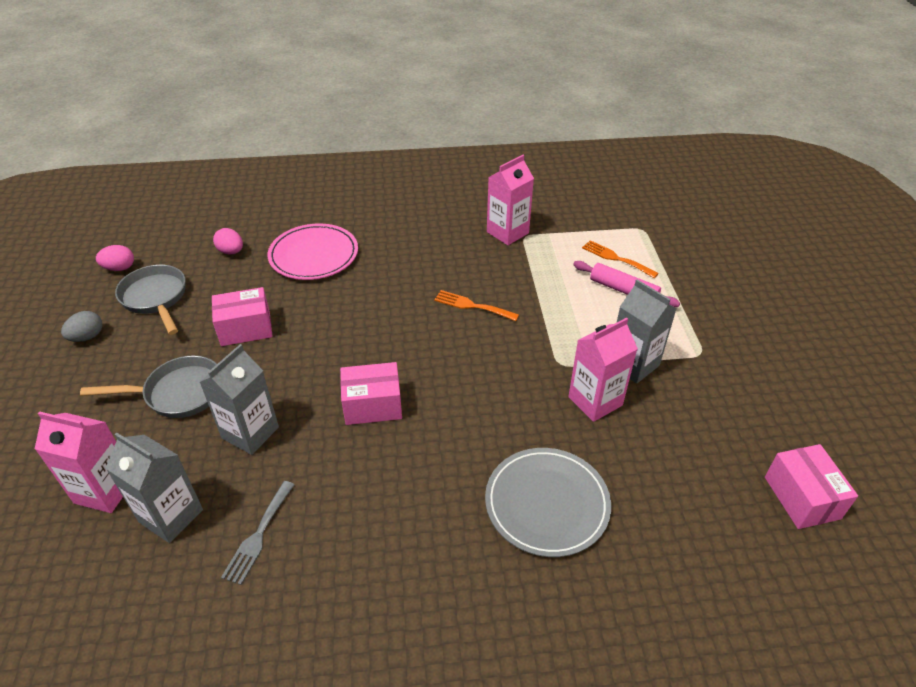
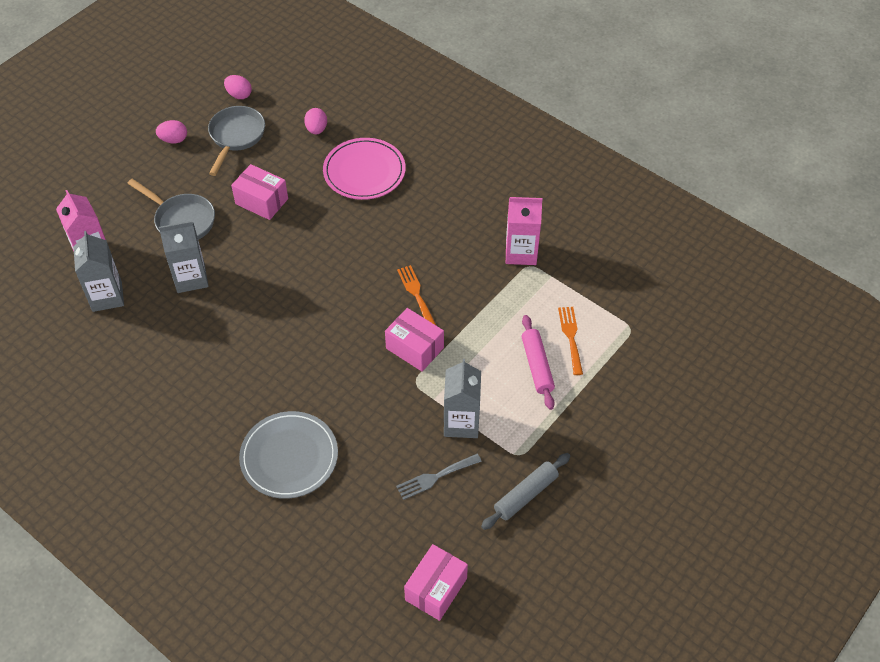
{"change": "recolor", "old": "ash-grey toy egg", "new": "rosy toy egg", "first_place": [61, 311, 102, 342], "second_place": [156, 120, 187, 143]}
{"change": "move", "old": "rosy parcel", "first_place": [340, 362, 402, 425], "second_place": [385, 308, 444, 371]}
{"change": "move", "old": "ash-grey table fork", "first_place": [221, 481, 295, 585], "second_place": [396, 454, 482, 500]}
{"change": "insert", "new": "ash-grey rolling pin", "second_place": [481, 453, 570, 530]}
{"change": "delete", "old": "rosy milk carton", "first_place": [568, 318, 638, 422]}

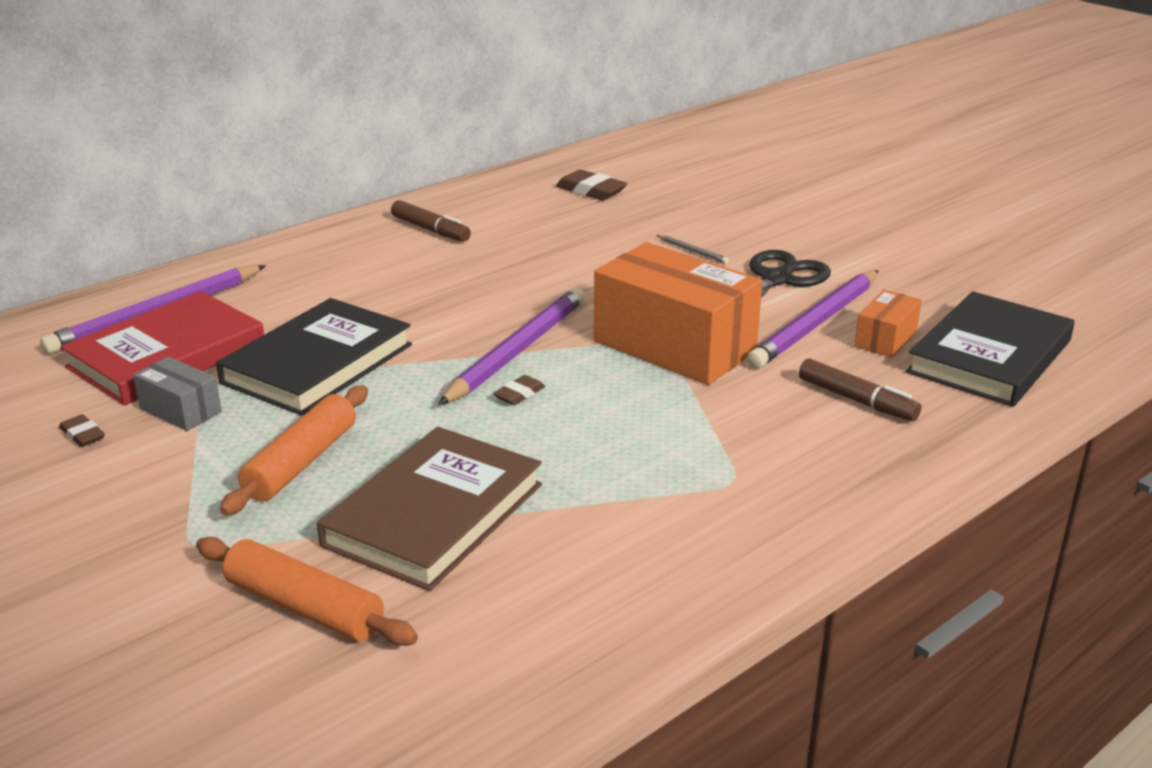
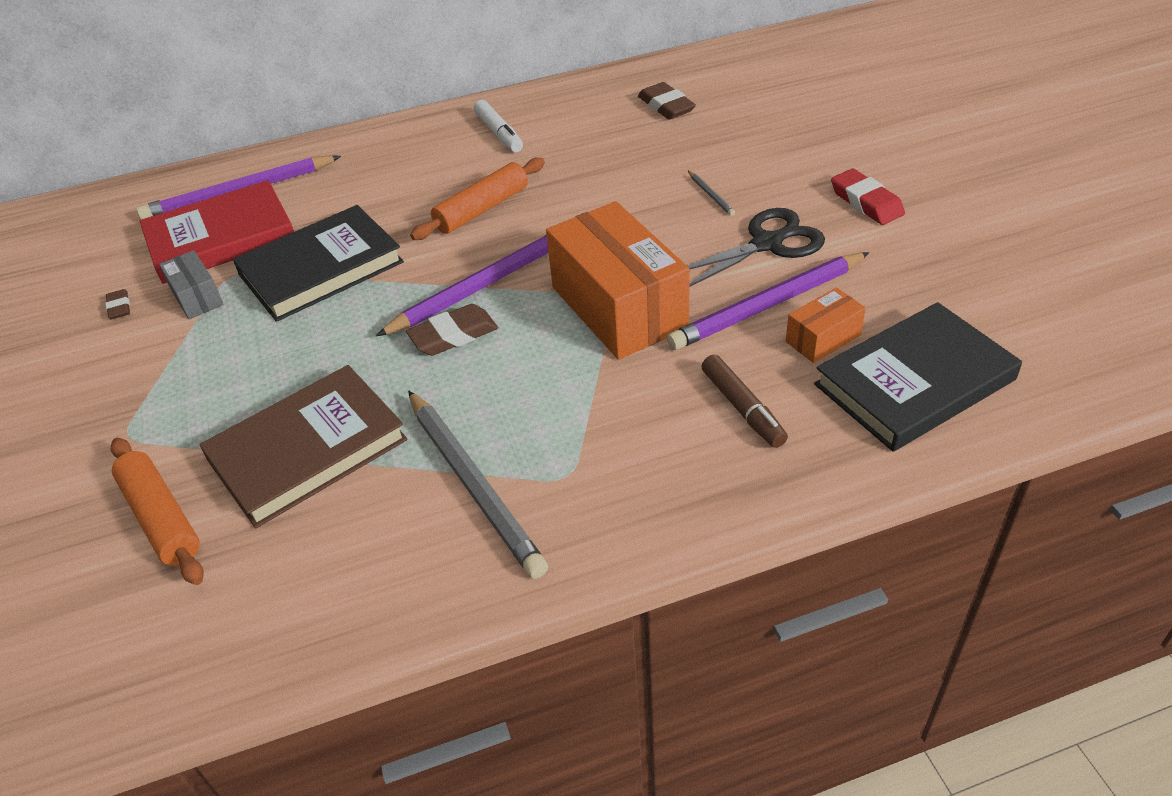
{"change": "resize", "old": "dark brown gum eraser", "first_place": [493, 375, 545, 405], "second_place": [406, 304, 498, 356], "factor": 1.74}
{"change": "insert", "new": "ash-grey lead pencil", "second_place": [408, 391, 548, 579]}
{"change": "move", "old": "orange rolling pin", "first_place": [220, 385, 368, 516], "second_place": [410, 158, 545, 240]}
{"change": "recolor", "old": "dark brown marker pen", "new": "white marker pen", "first_place": [391, 200, 471, 242], "second_place": [474, 100, 523, 152]}
{"change": "insert", "new": "scarlet gum eraser", "second_place": [831, 169, 905, 225]}

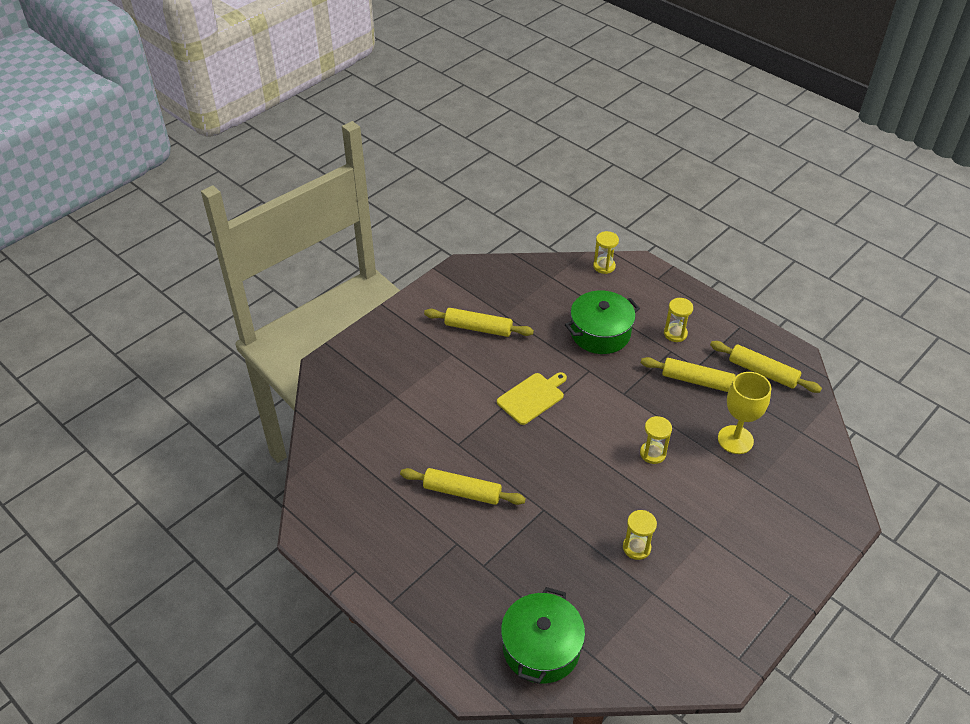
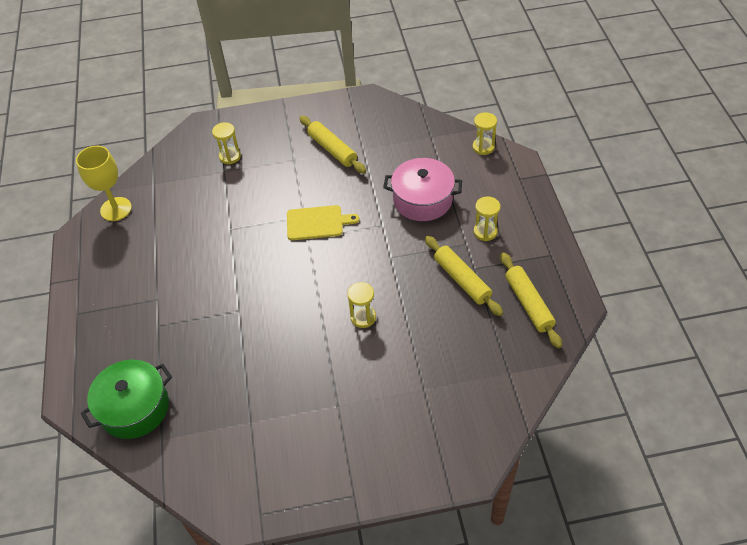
{"change": "move", "old": "bright yellow wine glass", "first_place": [718, 372, 771, 454], "second_place": [76, 146, 132, 221]}
{"change": "move", "old": "bright yellow sand timer", "first_place": [623, 510, 657, 560], "second_place": [212, 122, 241, 164]}
{"change": "recolor", "old": "leaf-green stockpot", "new": "rosy stockpot", "first_place": [565, 291, 640, 354], "second_place": [383, 158, 462, 221]}
{"change": "delete", "old": "bright yellow rolling pin", "first_place": [400, 468, 526, 505]}

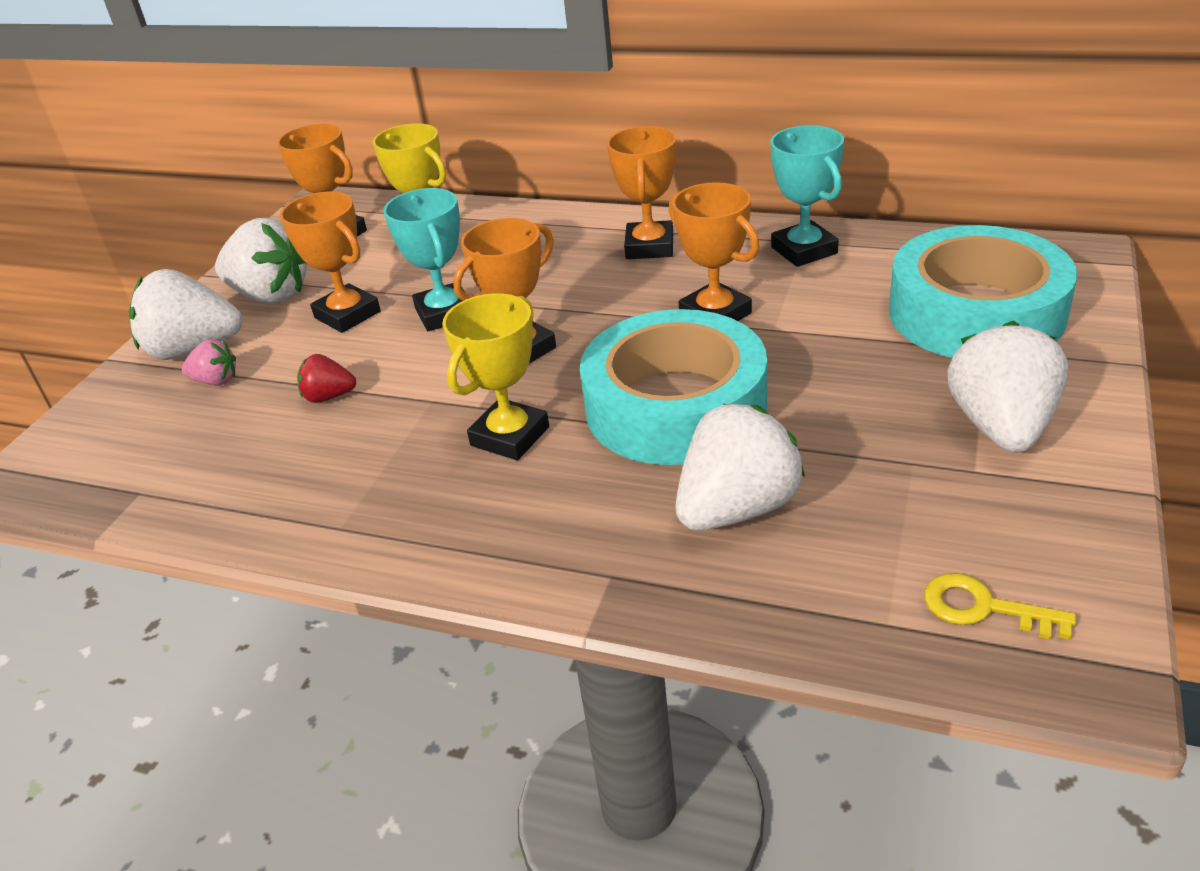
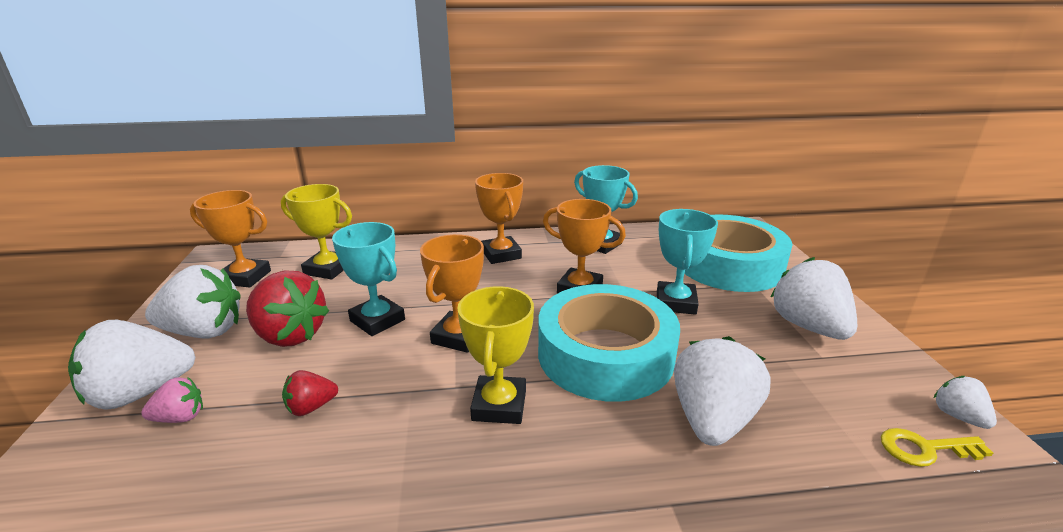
{"change": "replace", "old": "orange award cup", "new": "scarlet strawberry", "first_place": [280, 192, 381, 333], "second_place": [246, 270, 329, 347]}
{"change": "insert", "new": "turquoise award cup", "second_place": [657, 209, 718, 315]}
{"change": "insert", "new": "white strawberry", "second_place": [934, 376, 997, 429]}

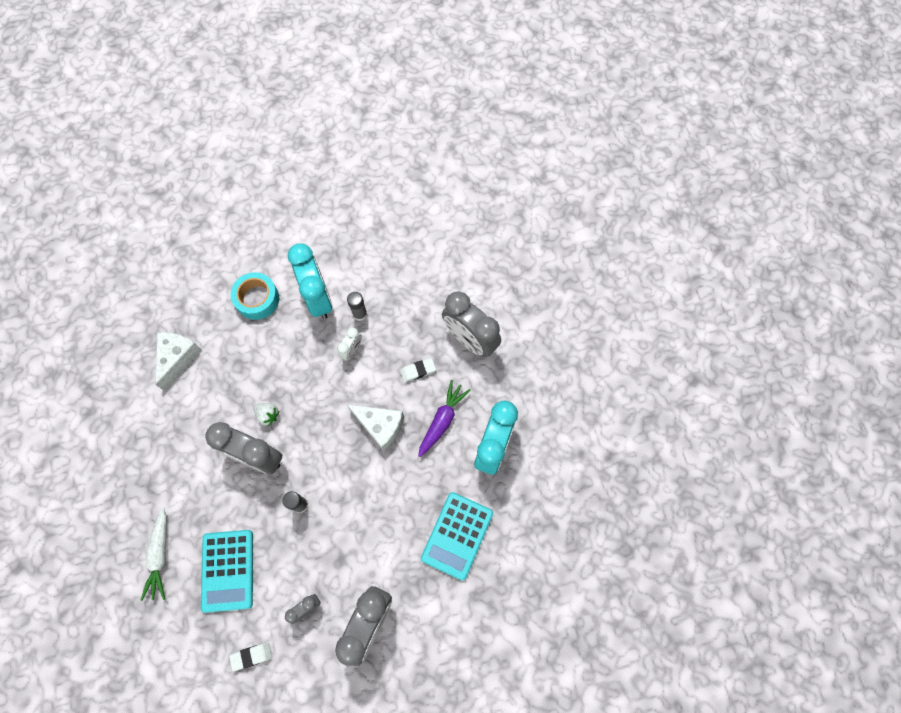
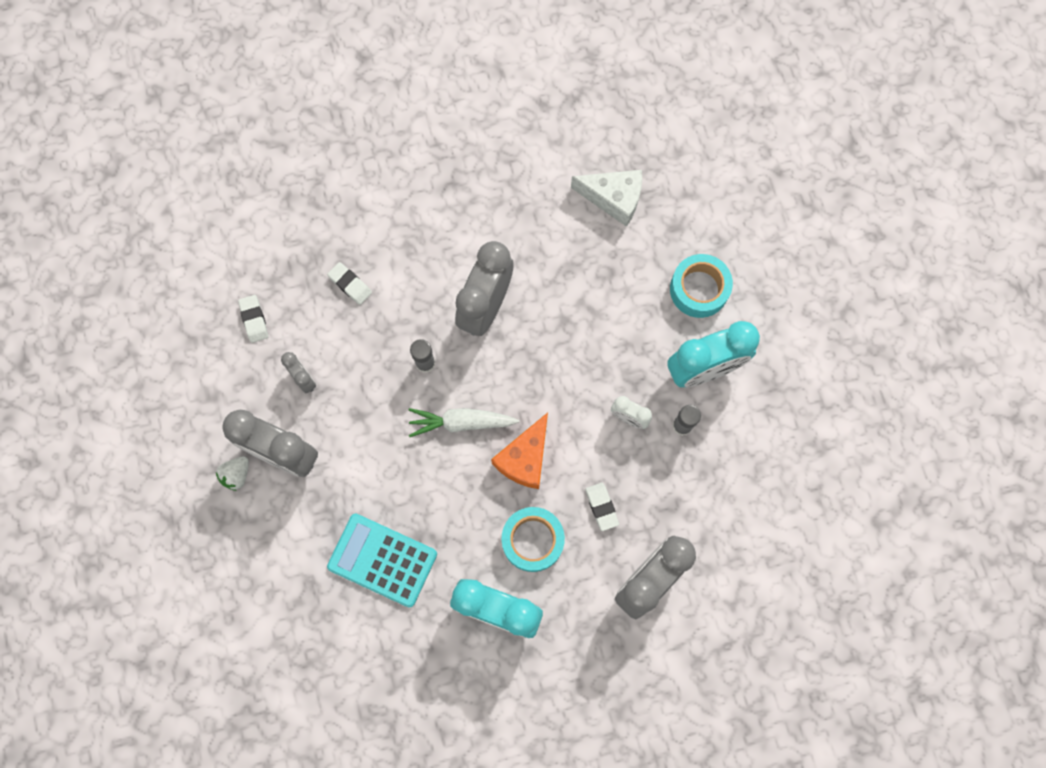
{"change": "move", "old": "white strawberry", "first_place": [254, 403, 279, 426], "second_place": [216, 456, 249, 491]}
{"change": "replace", "old": "turquoise pocket calculator", "new": "white gum eraser", "first_place": [201, 530, 253, 613], "second_place": [327, 262, 372, 305]}
{"change": "move", "old": "white root vegetable", "first_place": [141, 507, 167, 601], "second_place": [409, 408, 519, 437]}
{"change": "recolor", "old": "white cheese wedge", "new": "orange cheese wedge", "first_place": [346, 404, 404, 451], "second_place": [491, 413, 548, 489]}
{"change": "replace", "old": "royal purple root vegetable", "new": "turquoise sticky tape", "first_place": [418, 380, 471, 457], "second_place": [502, 507, 565, 572]}

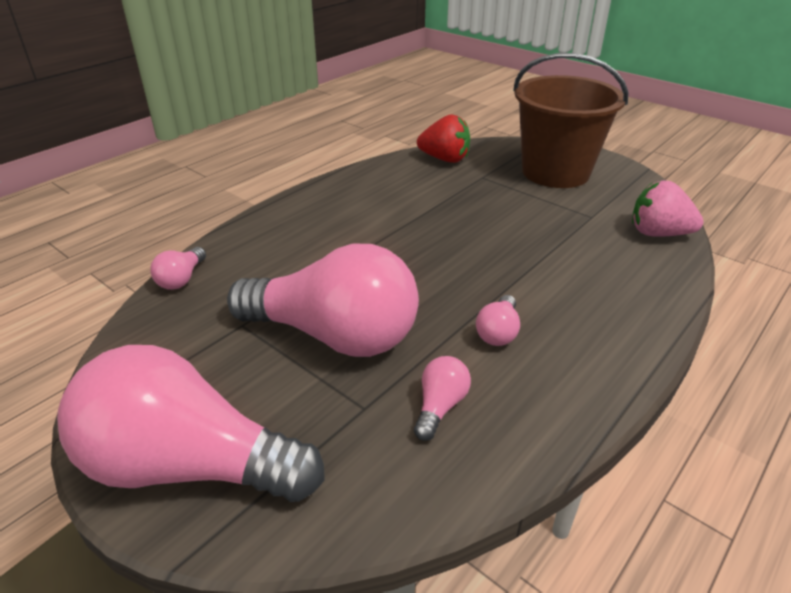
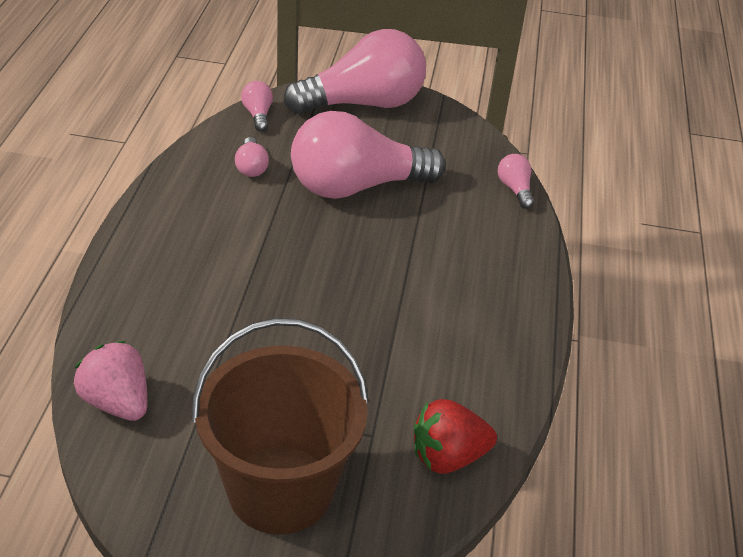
{"change": "rotate", "old": "rosy strawberry", "first_place": [632, 181, 704, 237], "second_place": [74, 341, 147, 421], "degrees": -120}
{"change": "move", "old": "rosy lightbulb", "first_place": [476, 295, 520, 346], "second_place": [241, 81, 273, 132]}

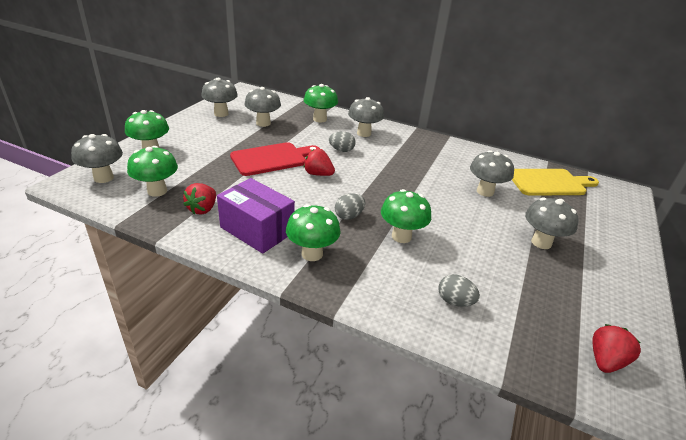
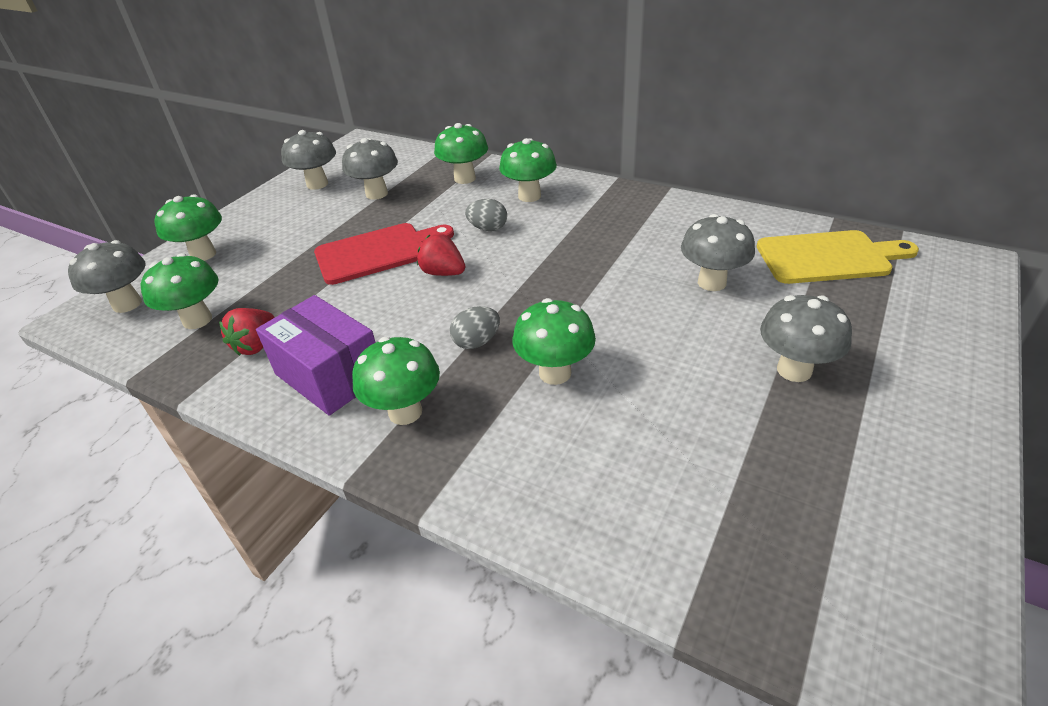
{"change": "recolor", "old": "ash-grey fungus", "new": "leaf-green fungus", "first_place": [348, 97, 384, 137], "second_place": [499, 138, 557, 202]}
{"change": "delete", "old": "ash-grey toy egg", "first_place": [438, 274, 480, 307]}
{"change": "delete", "old": "scarlet strawberry", "first_place": [592, 324, 641, 373]}

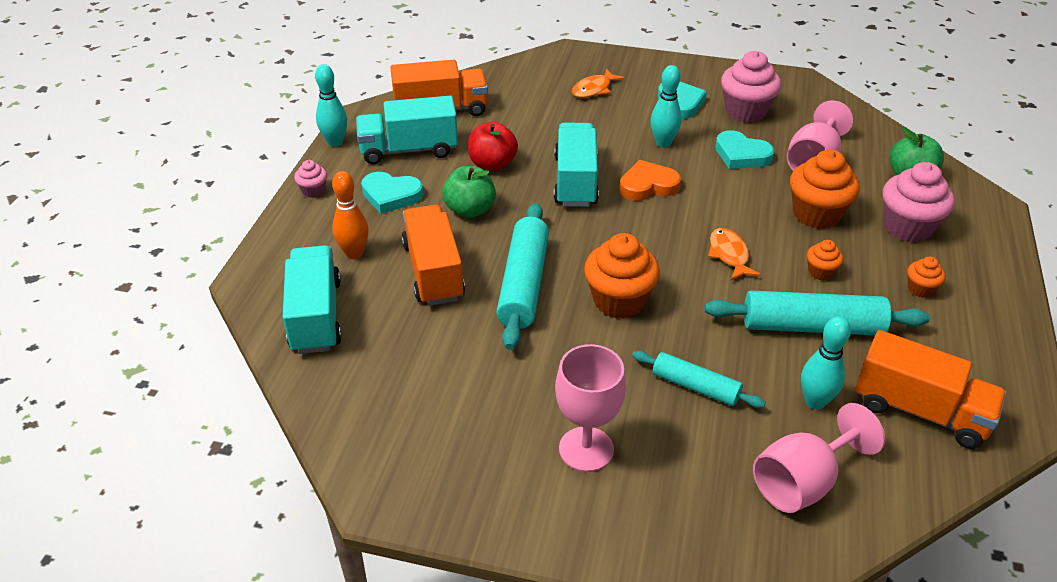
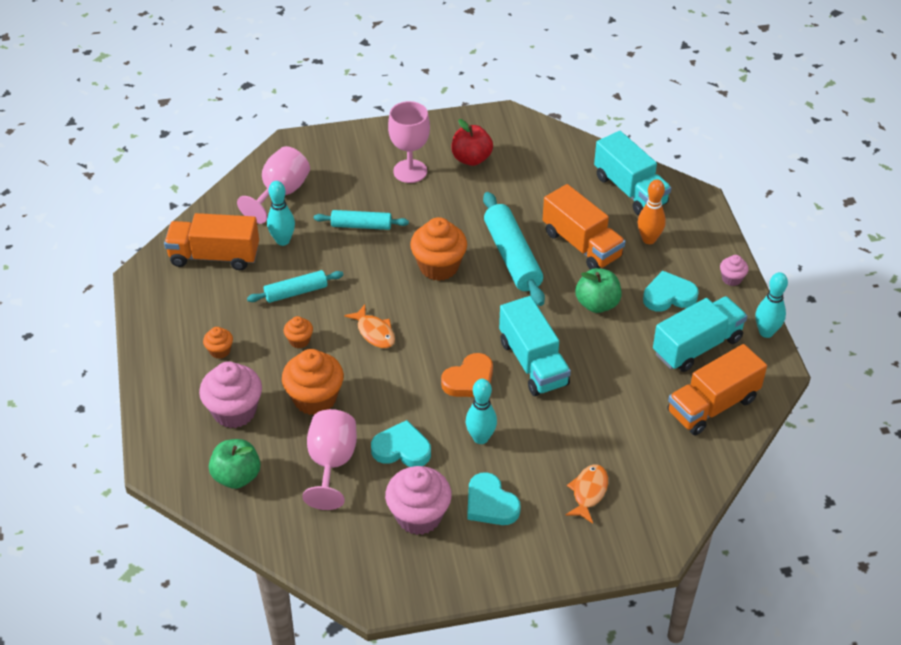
{"change": "resize", "old": "turquoise rolling pin", "first_place": [705, 290, 930, 335], "second_place": [247, 270, 343, 303], "factor": 0.6}
{"change": "move", "old": "scarlet apple fruit", "first_place": [468, 122, 518, 171], "second_place": [452, 119, 493, 166]}

